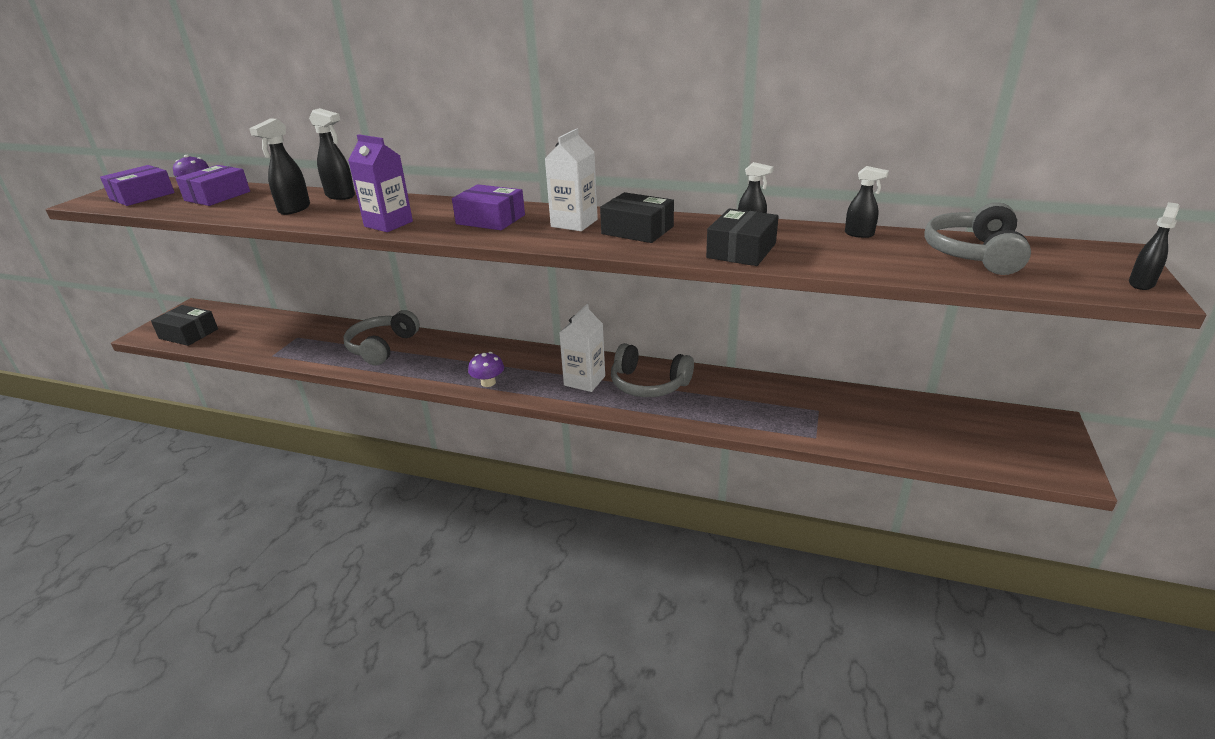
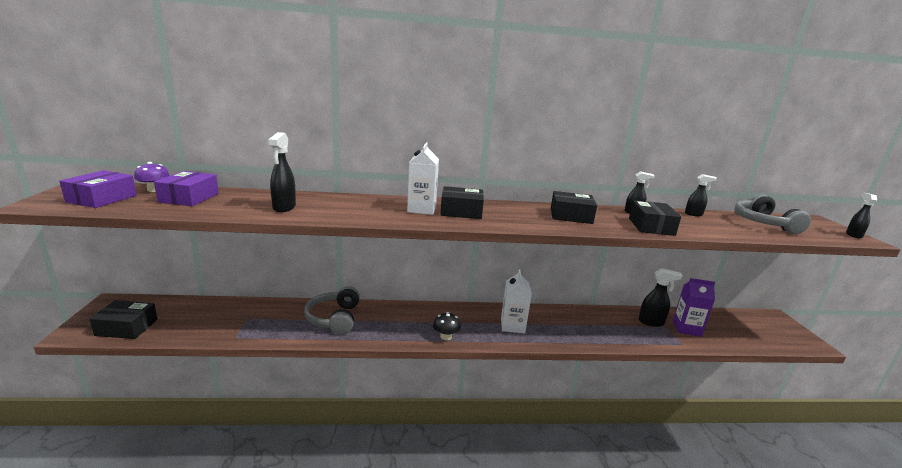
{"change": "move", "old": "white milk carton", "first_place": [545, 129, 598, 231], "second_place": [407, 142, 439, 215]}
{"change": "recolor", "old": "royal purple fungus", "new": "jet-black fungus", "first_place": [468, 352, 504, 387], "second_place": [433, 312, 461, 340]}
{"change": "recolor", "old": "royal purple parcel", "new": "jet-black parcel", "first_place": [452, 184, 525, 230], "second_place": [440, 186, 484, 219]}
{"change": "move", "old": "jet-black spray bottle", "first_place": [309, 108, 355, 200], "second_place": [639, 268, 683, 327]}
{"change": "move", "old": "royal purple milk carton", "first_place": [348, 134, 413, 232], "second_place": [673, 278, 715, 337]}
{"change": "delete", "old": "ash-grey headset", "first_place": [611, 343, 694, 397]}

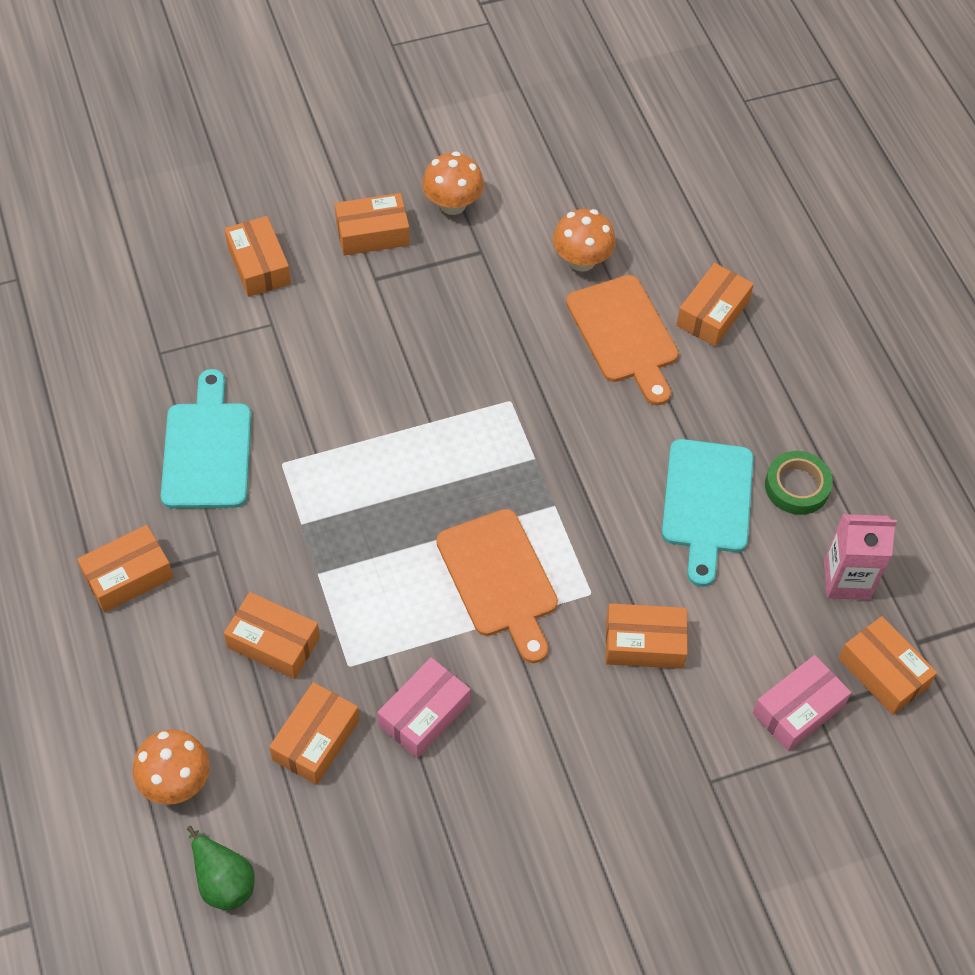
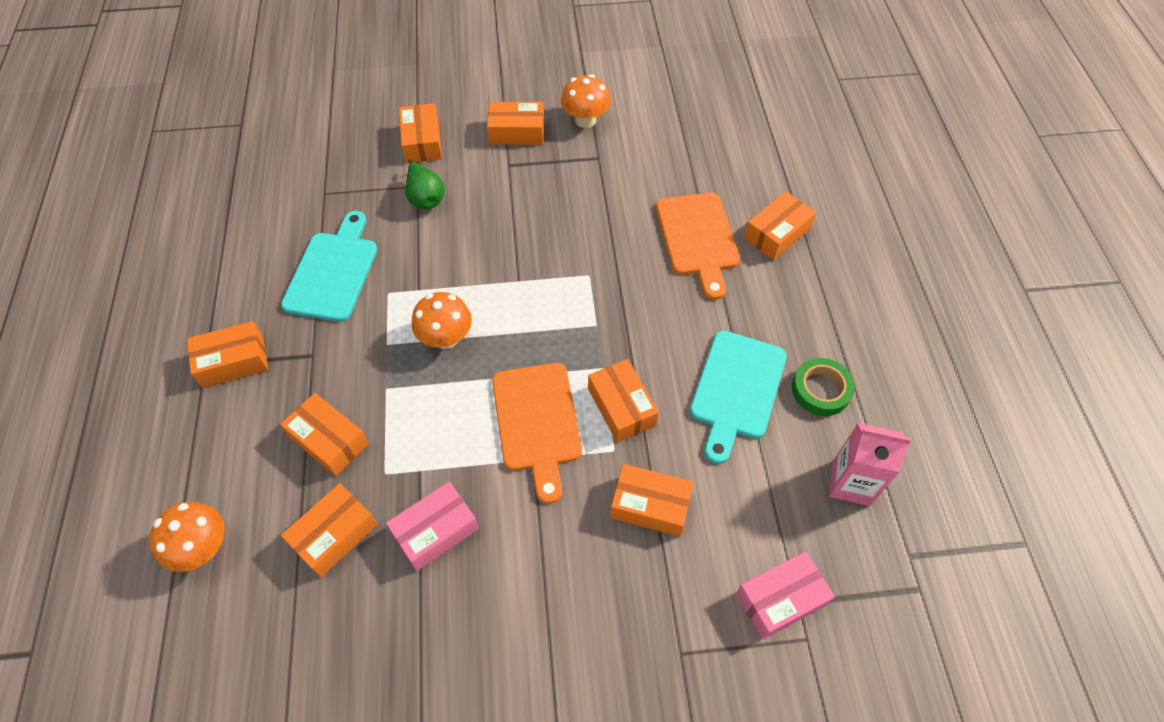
{"change": "move", "old": "leaf-green pear", "first_place": [187, 826, 255, 910], "second_place": [405, 159, 444, 209]}
{"change": "move", "old": "orange fungus", "first_place": [553, 209, 616, 272], "second_place": [412, 292, 472, 349]}
{"change": "move", "old": "orange parcel", "first_place": [838, 616, 937, 715], "second_place": [588, 359, 659, 443]}

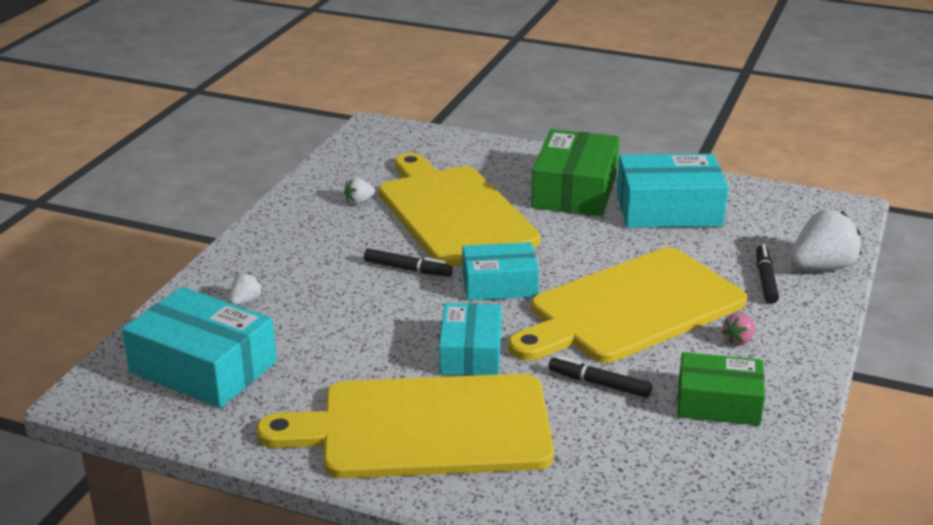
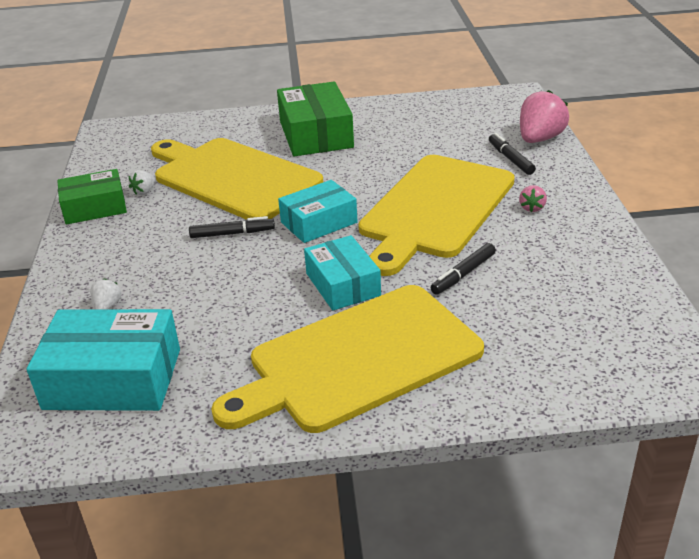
{"change": "move", "old": "leaf-green parcel", "first_place": [677, 352, 765, 426], "second_place": [57, 169, 127, 224]}
{"change": "rotate", "old": "jet-black marker pen", "first_place": [548, 356, 652, 398], "second_place": [431, 243, 496, 295], "degrees": -45}
{"change": "recolor", "old": "white strawberry", "new": "rosy strawberry", "first_place": [790, 210, 861, 270], "second_place": [520, 90, 569, 143]}
{"change": "delete", "old": "turquoise parcel", "first_place": [617, 154, 728, 228]}

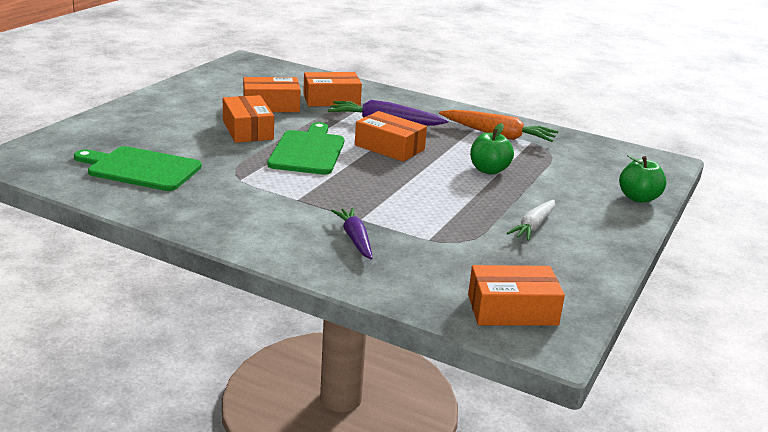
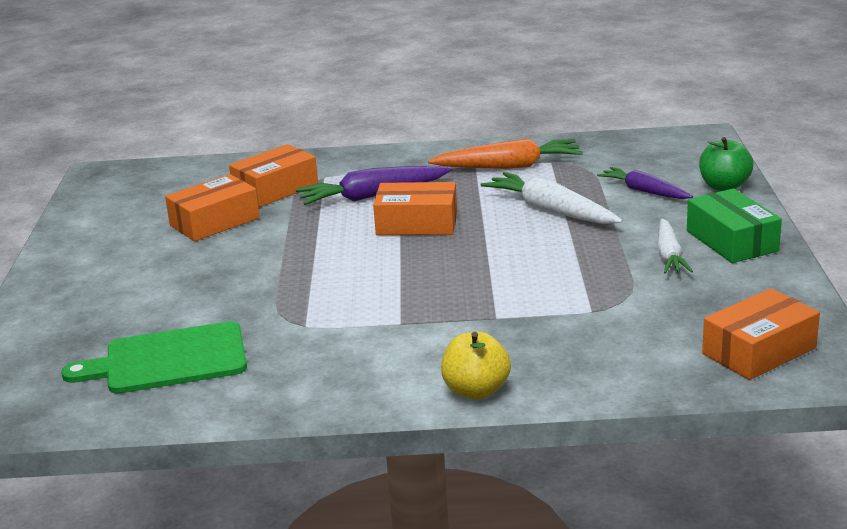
{"change": "insert", "new": "bright yellow apple fruit", "second_place": [441, 331, 511, 400]}
{"change": "replace", "old": "leaf-green apple fruit", "new": "white root vegetable", "first_place": [470, 123, 514, 175], "second_place": [480, 172, 623, 224]}
{"change": "move", "old": "royal purple root vegetable", "first_place": [331, 208, 373, 260], "second_place": [597, 167, 693, 199]}
{"change": "insert", "new": "leaf-green parcel", "second_place": [687, 189, 782, 263]}
{"change": "delete", "old": "orange parcel", "first_place": [223, 95, 274, 143]}
{"change": "delete", "old": "leaf-green chopping board", "first_place": [267, 122, 344, 175]}

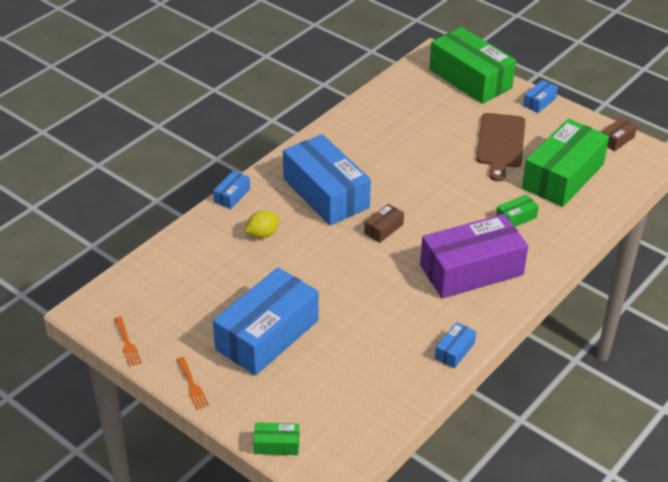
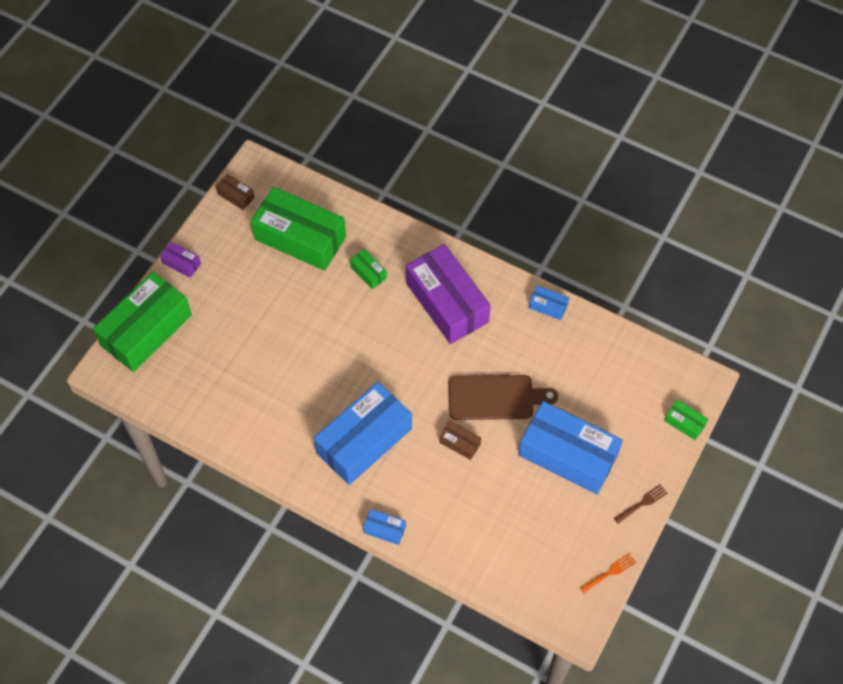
{"change": "recolor", "old": "blue parcel", "new": "royal purple parcel", "first_place": [523, 80, 558, 113], "second_place": [160, 242, 201, 278]}
{"change": "move", "old": "dark brown parcel", "first_place": [364, 204, 404, 243], "second_place": [439, 421, 481, 460]}
{"change": "move", "old": "dark brown chopping board", "first_place": [476, 113, 525, 181], "second_place": [449, 375, 558, 420]}
{"change": "recolor", "old": "orange table fork", "new": "dark brown table fork", "first_place": [176, 357, 209, 410], "second_place": [614, 484, 668, 524]}
{"change": "rotate", "old": "leaf-green parcel", "first_place": [253, 422, 299, 455], "second_place": [664, 400, 708, 440], "degrees": -45}
{"change": "delete", "old": "bright yellow lemon", "first_place": [245, 210, 280, 238]}

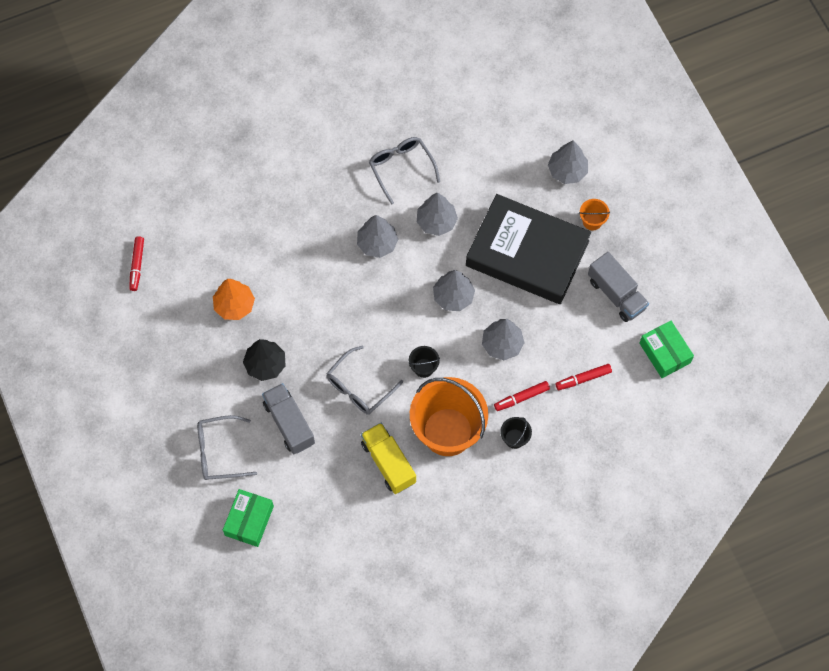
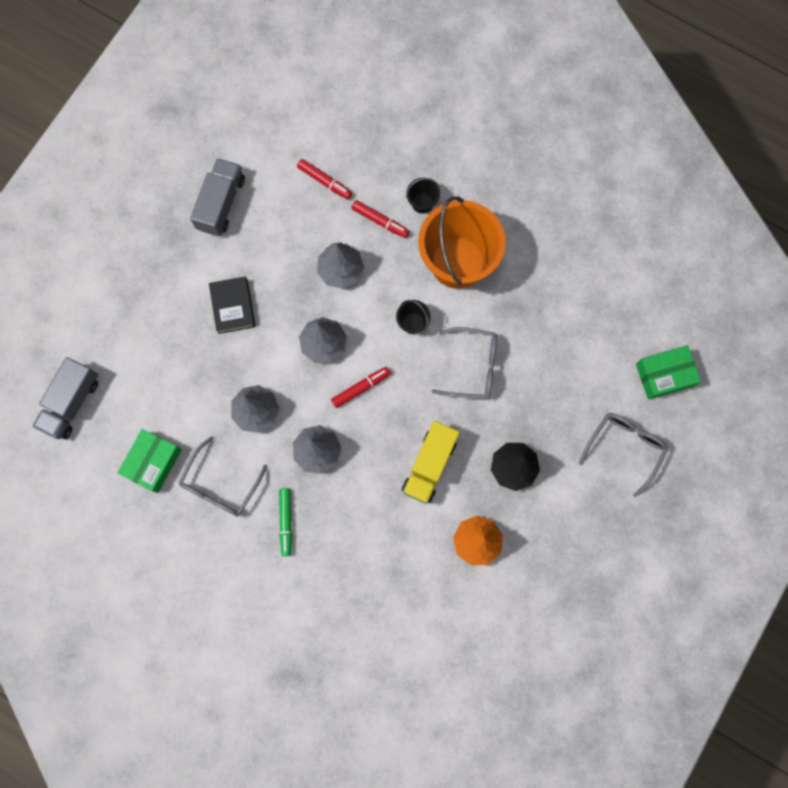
{"change": "move", "old": "ash-grey toy truck", "first_place": [262, 383, 315, 454], "second_place": [32, 357, 98, 439]}
{"change": "move", "old": "leaf-green parcel", "first_place": [639, 321, 694, 378], "second_place": [118, 429, 182, 493]}
{"change": "resize", "old": "jet-black hardcover", "first_place": [466, 194, 591, 304], "second_place": [209, 276, 255, 334], "factor": 0.44}
{"change": "insert", "new": "leaf-green marker pen", "second_place": [279, 488, 292, 556]}
{"change": "move", "old": "scarlet marker pen", "first_place": [129, 236, 144, 291], "second_place": [331, 367, 391, 408]}
{"change": "move", "old": "bright yellow toy truck", "first_place": [361, 423, 416, 494], "second_place": [402, 421, 460, 504]}
{"change": "rotate", "old": "ash-grey glasses", "first_place": [197, 415, 257, 480], "second_place": [579, 413, 668, 497], "degrees": -105}
{"change": "delete", "old": "ash-grey fir tree", "first_place": [548, 140, 588, 184]}
{"change": "delete", "old": "orange sand bucket", "first_place": [579, 199, 610, 231]}

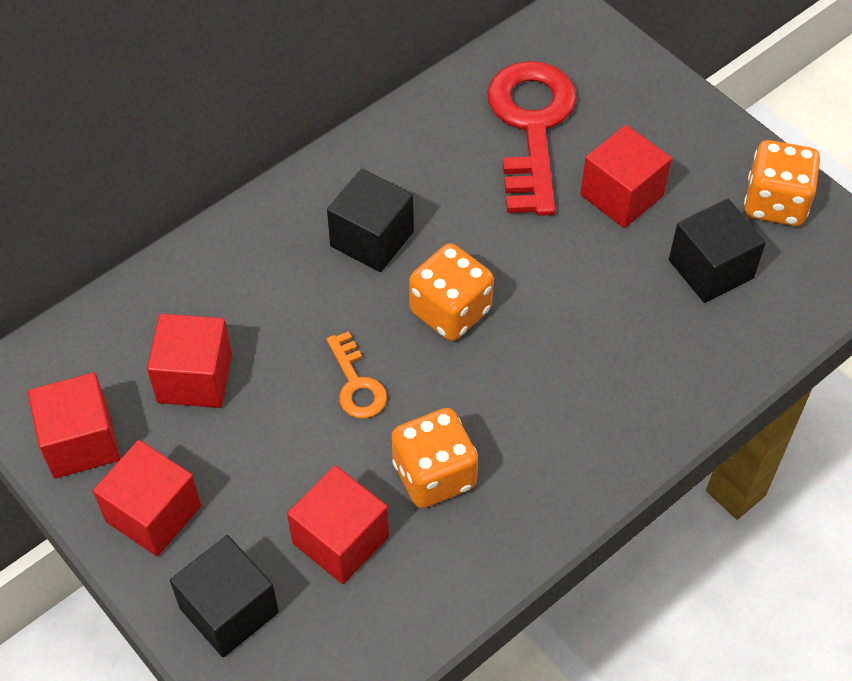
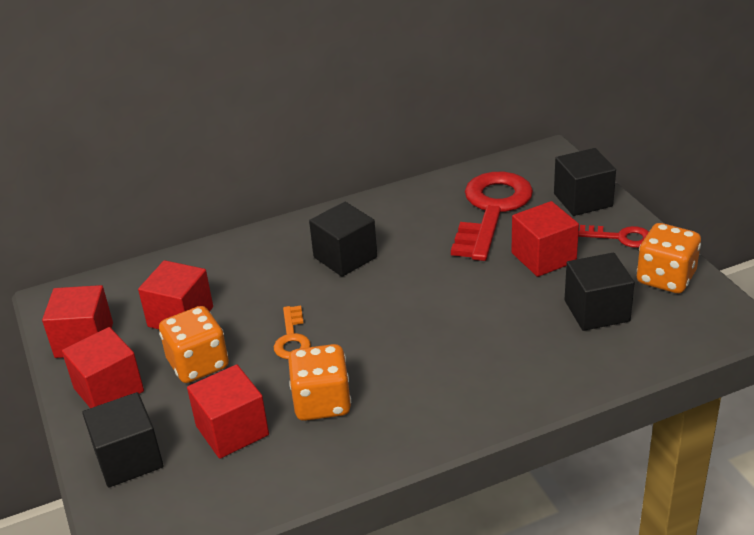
{"change": "move", "old": "orange die", "first_place": [409, 243, 494, 341], "second_place": [159, 306, 229, 383]}
{"change": "insert", "new": "jet-black solid cube", "second_place": [554, 148, 616, 216]}
{"change": "insert", "new": "scarlet door key", "second_place": [578, 225, 649, 248]}

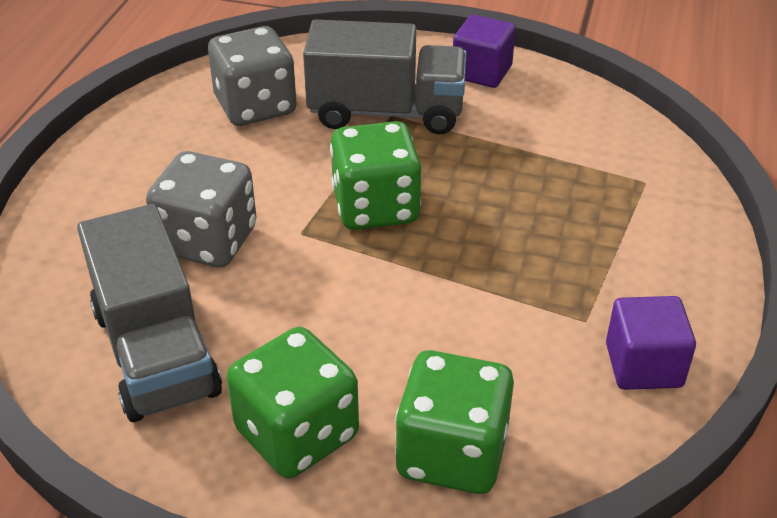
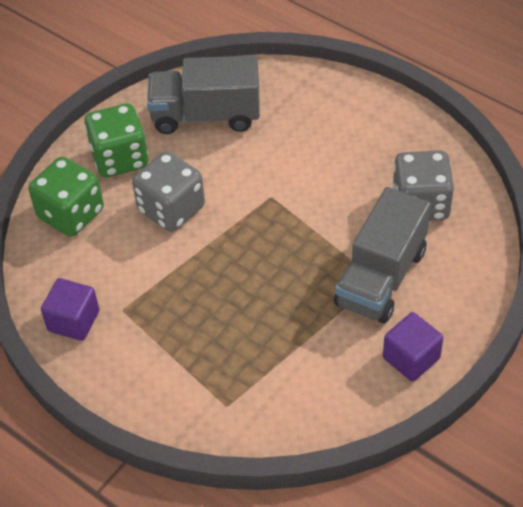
{"change": "move", "old": "ash-grey die", "first_place": [146, 151, 257, 268], "second_place": [132, 151, 205, 232]}
{"change": "delete", "old": "leaf-green die", "first_place": [330, 121, 421, 230]}

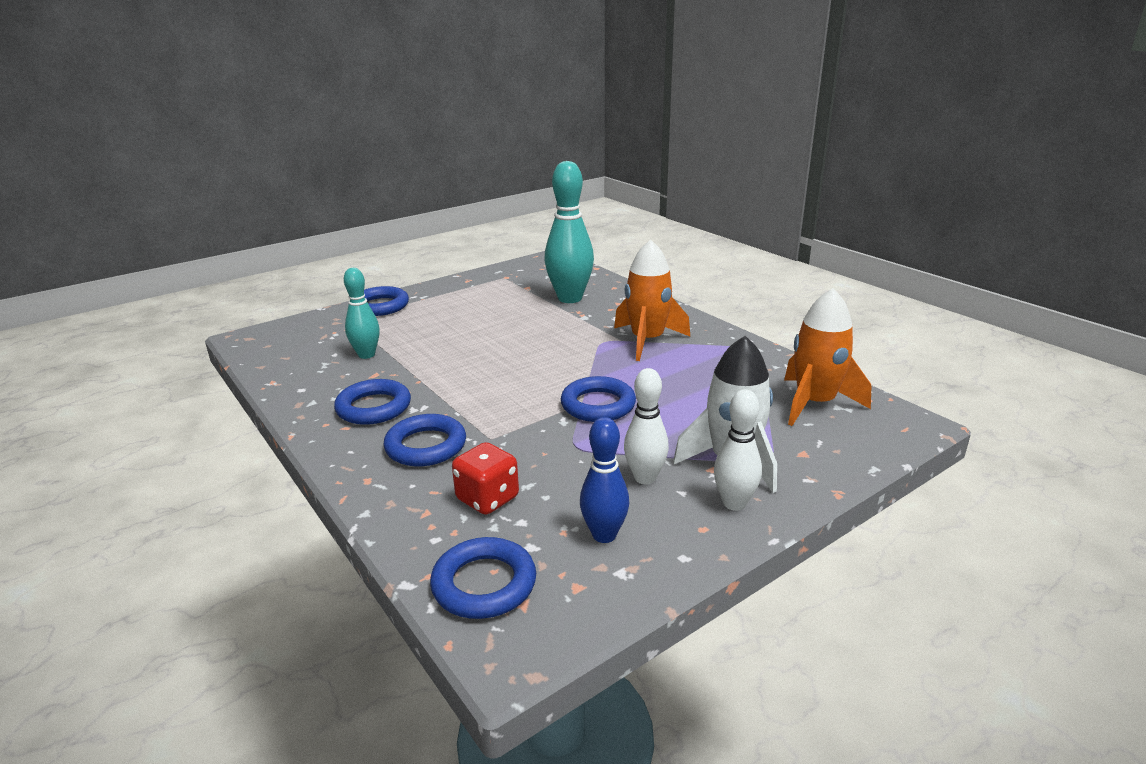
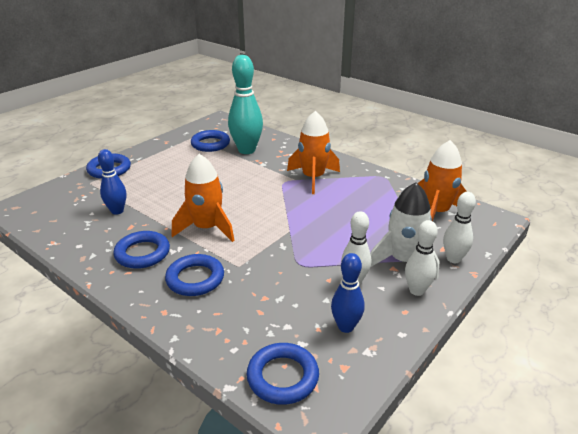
{"change": "recolor", "old": "turquoise skittle", "new": "blue skittle", "first_place": [344, 268, 380, 359], "second_place": [98, 149, 126, 215]}
{"change": "insert", "new": "orange toy rocket", "second_place": [172, 154, 235, 242]}
{"change": "move", "old": "blue torus", "first_place": [561, 376, 636, 422], "second_place": [191, 130, 230, 152]}
{"change": "insert", "new": "white skittle", "second_place": [443, 192, 476, 263]}
{"change": "delete", "old": "scarlet die", "first_place": [452, 442, 519, 515]}

